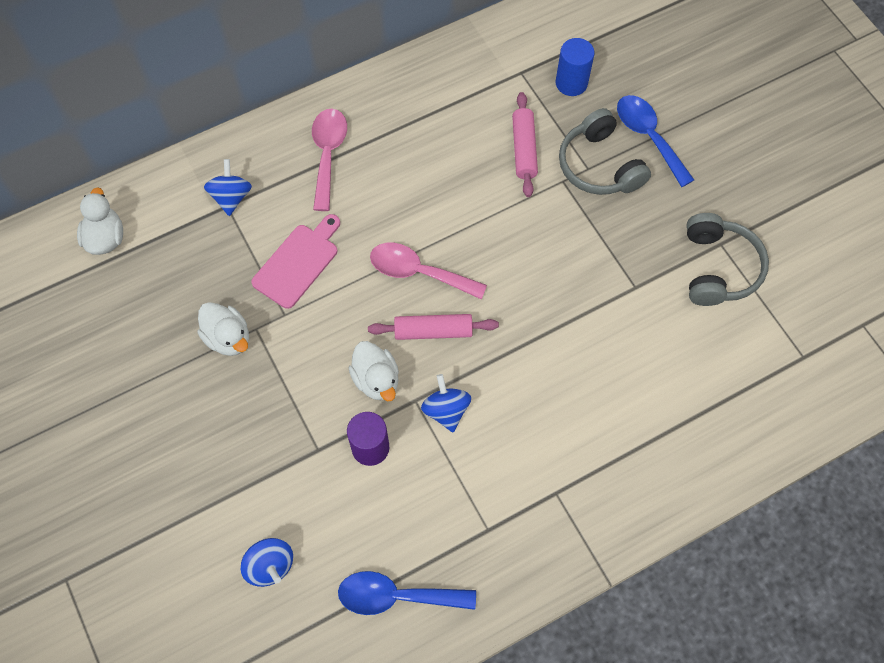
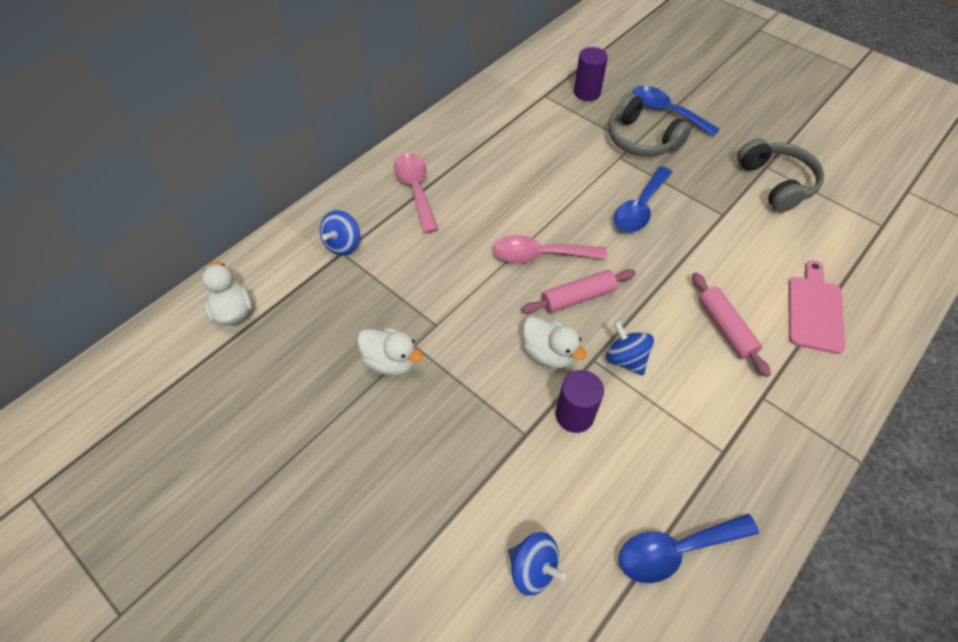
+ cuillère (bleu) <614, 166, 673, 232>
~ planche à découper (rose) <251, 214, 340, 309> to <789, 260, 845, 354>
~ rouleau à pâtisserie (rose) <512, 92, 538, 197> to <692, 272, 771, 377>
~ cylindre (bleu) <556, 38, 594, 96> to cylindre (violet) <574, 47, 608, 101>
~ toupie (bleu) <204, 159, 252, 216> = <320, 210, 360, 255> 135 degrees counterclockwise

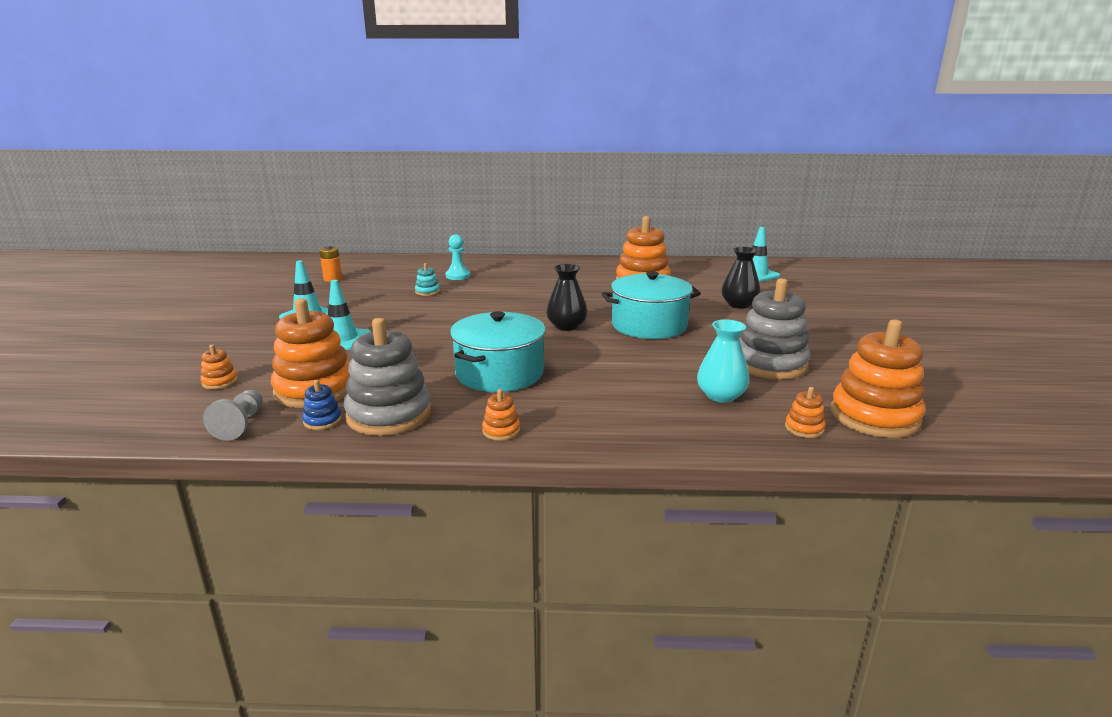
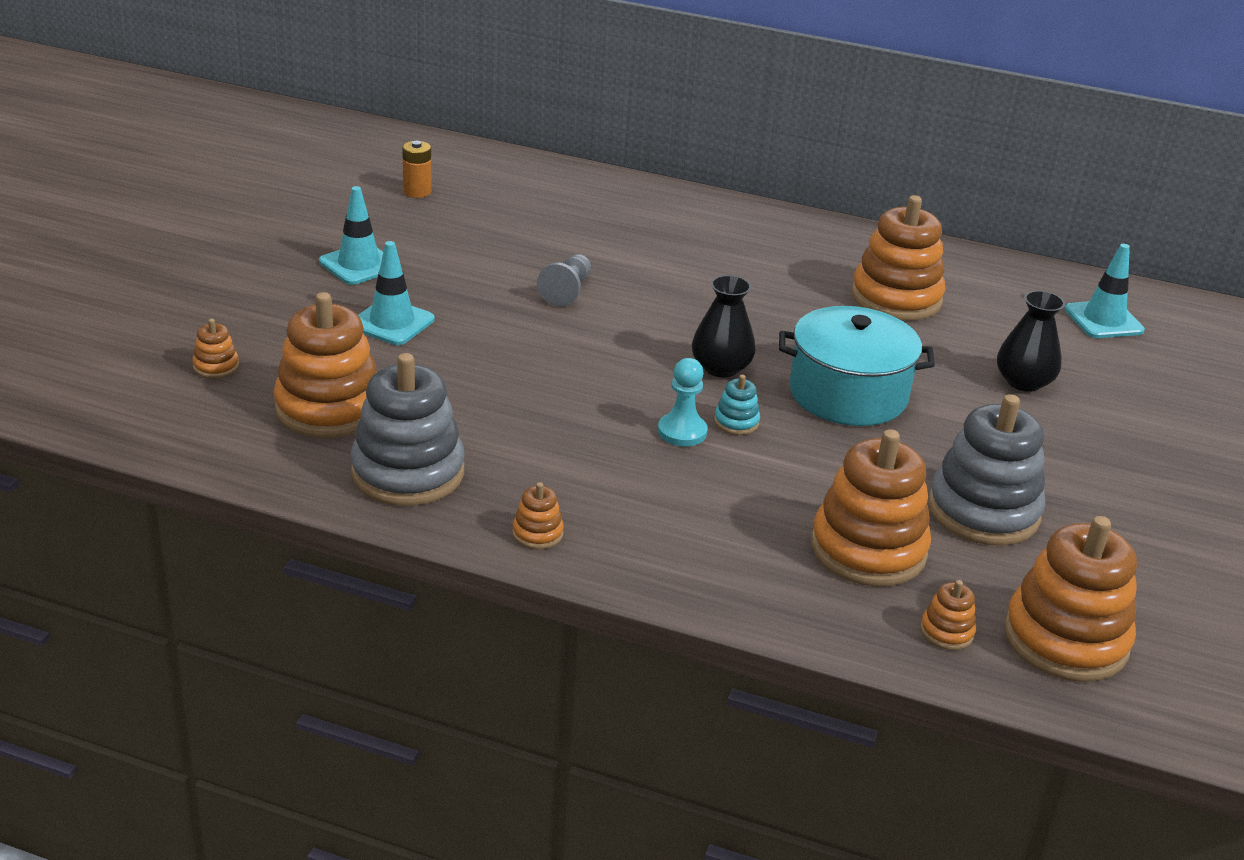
- jouet à empiler (bleu) <302, 380, 342, 430>
- marmite (turquoise) <450, 311, 546, 392>
~ pion (gris) <203, 390, 263, 441> to <537, 254, 591, 307>
~ jouet à empiler (turquoise) <415, 263, 440, 296> to <714, 375, 760, 435>
~ pion (turquoise) <445, 234, 470, 280> to <658, 358, 708, 447>
~ vase (turquoise) <697, 319, 750, 403> to jouet à empiler (orange) <811, 429, 931, 587>

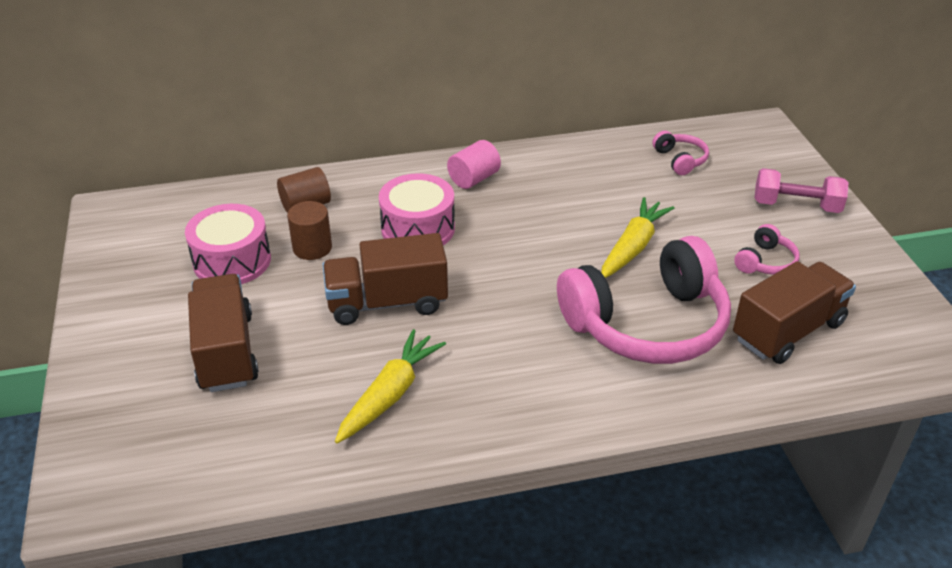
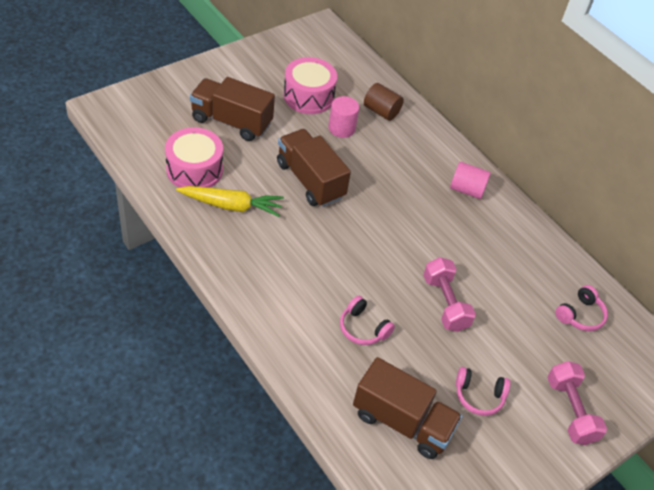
~ tambour (rose) <379, 173, 455, 245> to <165, 127, 223, 188>
~ carotte (jaune) <601, 197, 674, 278> to haltère (rose) <423, 257, 476, 332>
~ cylindre (marron) <287, 201, 332, 260> to cylindre (rose) <328, 96, 359, 138>
~ camion (marron) <188, 274, 259, 392> = <190, 77, 275, 141> 120 degrees counterclockwise
~ casque audio (rose) <557, 236, 731, 364> = <340, 296, 395, 345> x0.42

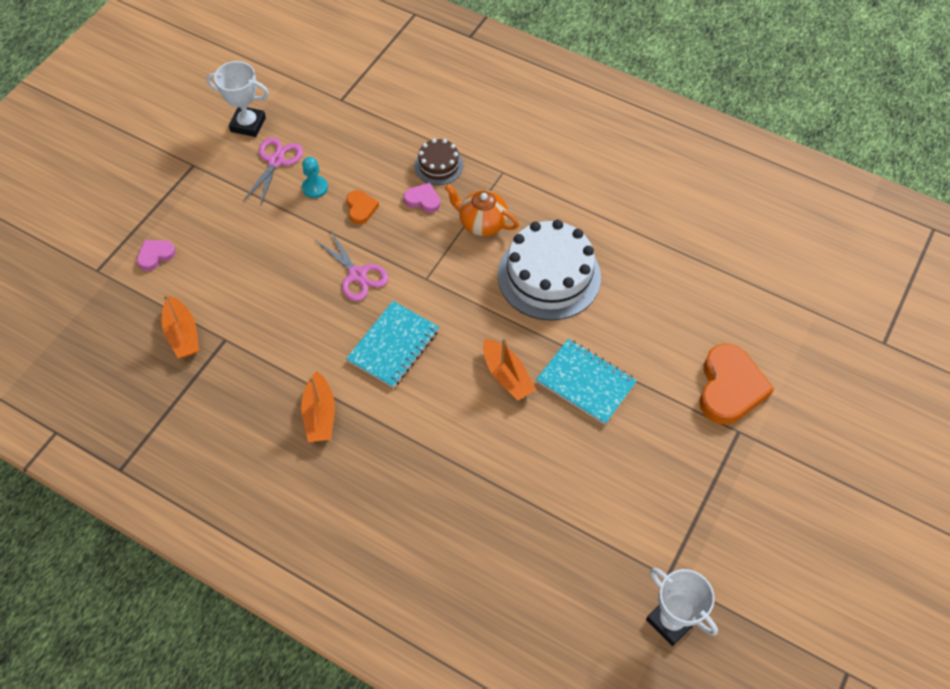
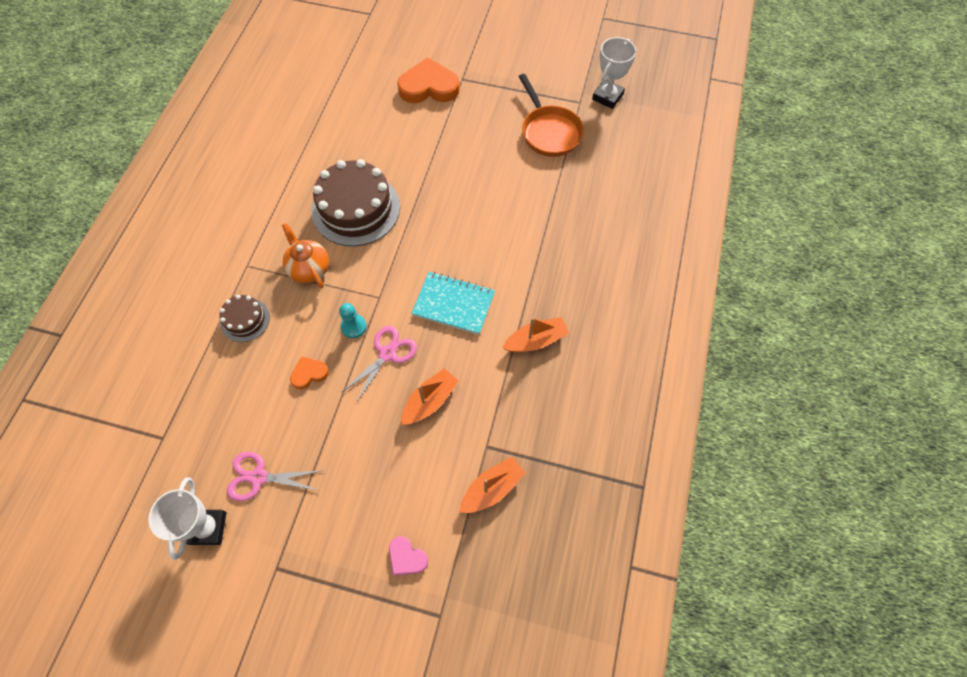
- cœur (rose) <403, 183, 440, 213>
- carnet (turquoise) <536, 339, 637, 425>
+ poêle (orange) <519, 74, 584, 157>
~ pion (turquoise) <302, 157, 328, 198> to <339, 303, 367, 338>
~ bateau (orange) <483, 337, 536, 400> to <401, 368, 459, 425>
~ gâteau (blanc) <498, 220, 601, 320> to gâteau (marron) <312, 159, 400, 246>
~ théière (orange) <445, 184, 519, 236> = <282, 223, 329, 288> 135 degrees clockwise

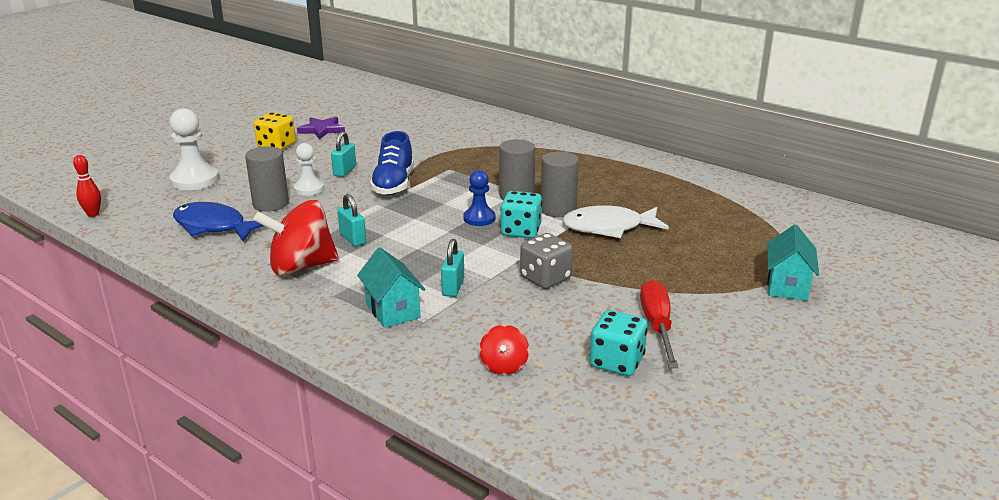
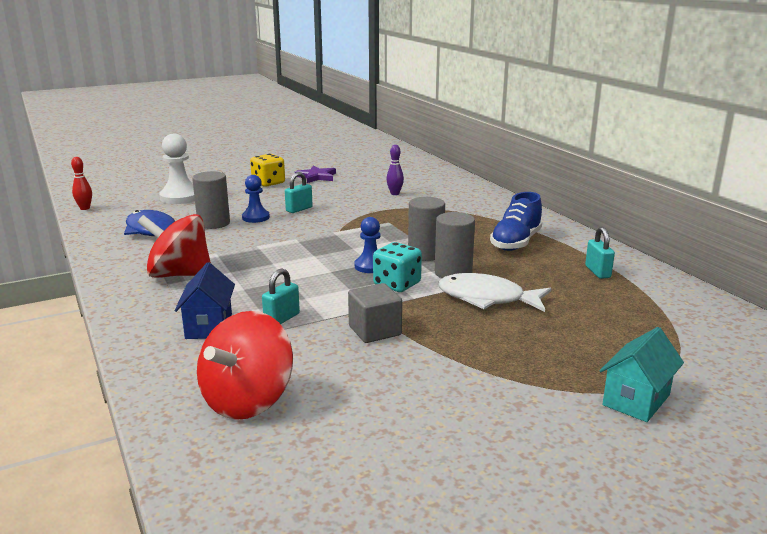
- dé (turquoise) <590, 310, 648, 376>
- tournevis (rouge) <640, 280, 679, 368>
+ quille (violet) <386, 145, 404, 195>
~ cadenas (turquoise) <337, 194, 366, 246> to <585, 227, 615, 279>
~ chaussure (bleu) <370, 131, 414, 195> to <490, 192, 542, 251>
~ dé (gris) <520, 233, 573, 289> to cube (gris) <348, 283, 402, 343>
~ pion (blanc) <294, 143, 324, 196> to pion (bleu) <242, 175, 270, 223>
~ maison (turquoise) <357, 247, 425, 328> to maison (bleu) <175, 262, 235, 339>
~ toupie (rouge) <479, 325, 529, 375> = <197, 311, 293, 420> x2.00

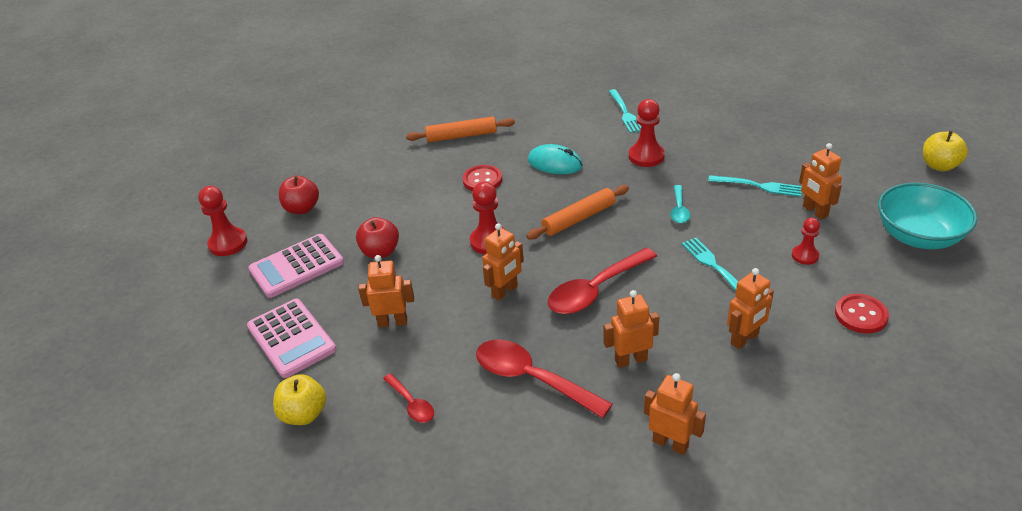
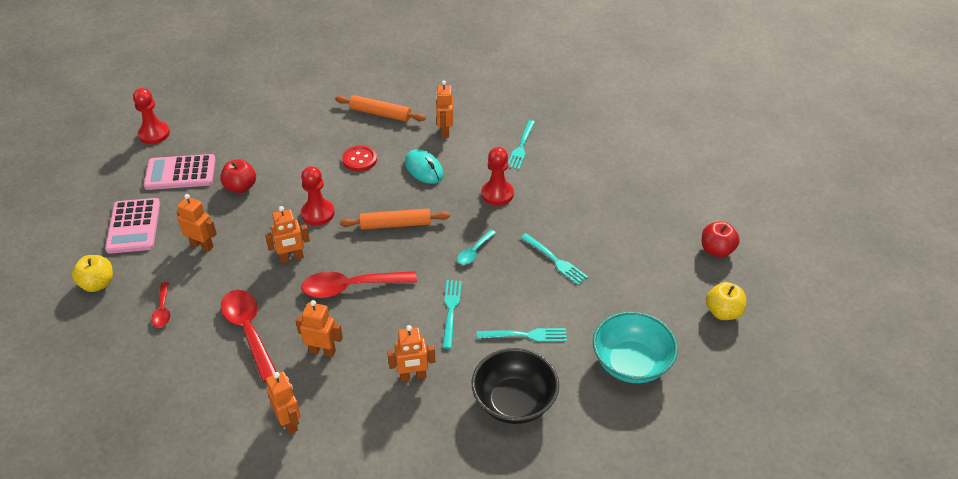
~ pomme (rouge) <279, 176, 319, 214> to <702, 222, 740, 258>
~ robot (orange) <799, 143, 842, 220> to <436, 80, 453, 138>
~ pion (rouge) <792, 218, 820, 265> to fourchette (turquoise) <477, 328, 567, 342>
~ bouton (rouge) <835, 294, 889, 333> to bol (noir) <472, 348, 559, 424>

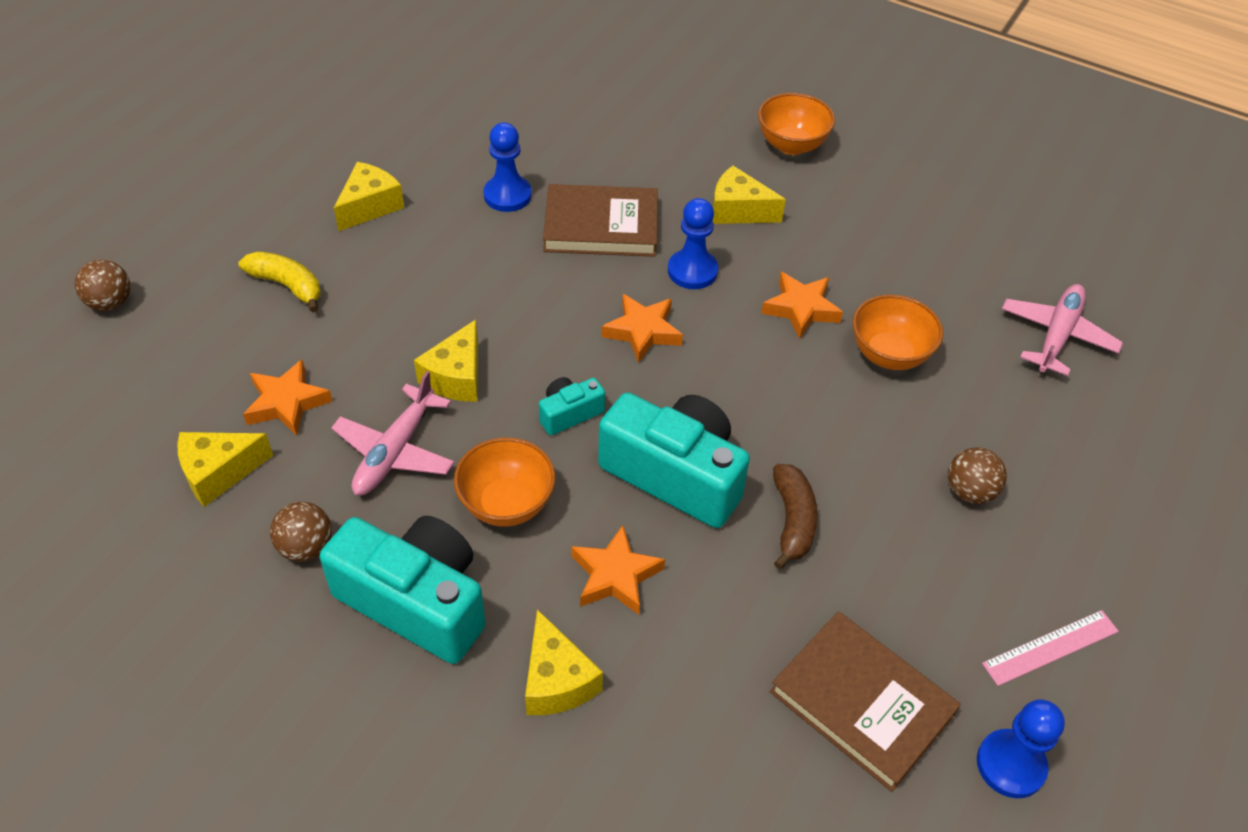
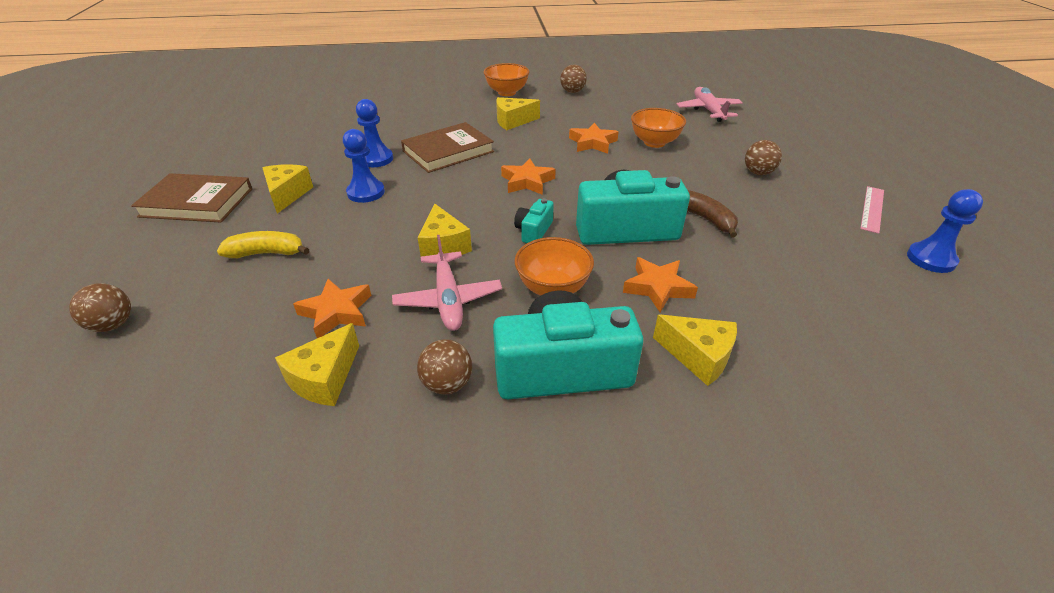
+ balle (marron) <560, 65, 587, 93>
~ pion (bleu) <668, 198, 718, 289> to <343, 129, 385, 203>
~ livre (marron) <770, 611, 961, 792> to <131, 173, 252, 223>

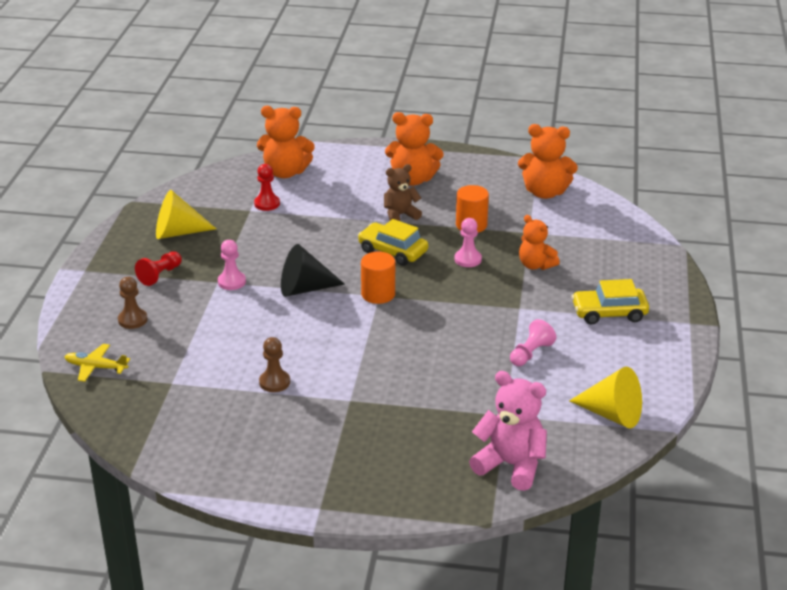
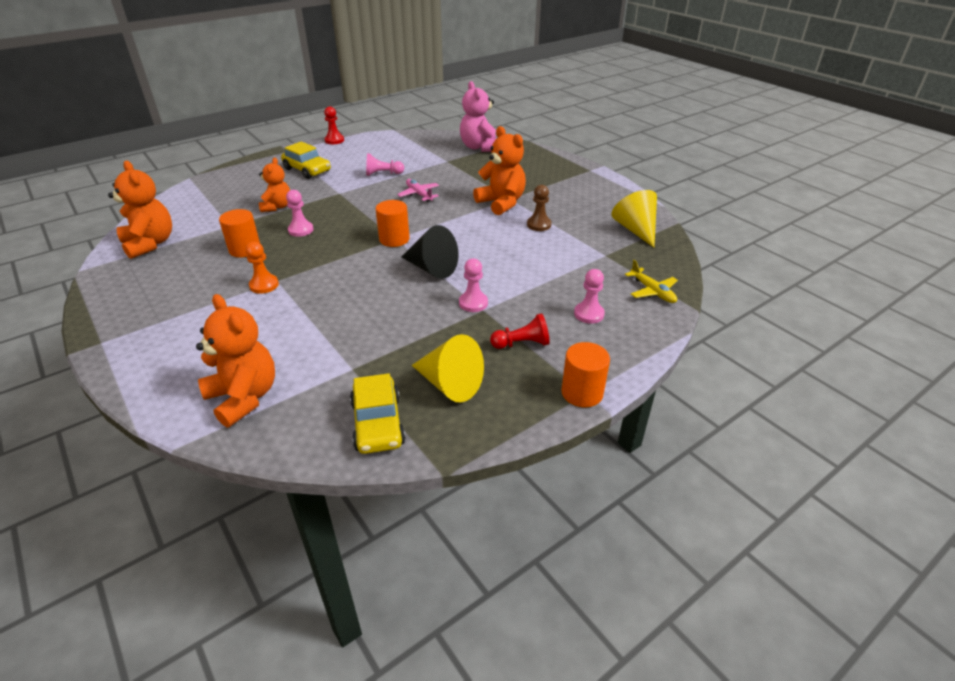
+ avion (rose) <397, 179, 439, 202>
+ cylindre (orange) <561, 342, 610, 407>
~ pion (rouge) <254, 164, 280, 211> to <324, 106, 344, 144>
~ voiture (jaune) <358, 219, 428, 266> to <350, 373, 406, 454>
~ ours en peluche (orange) <385, 112, 444, 186> to <473, 126, 526, 215>
~ cône (jaune) <569, 367, 642, 428> to <611, 190, 657, 248>
~ ours en peluche (marron) <384, 164, 422, 221> to pion (orange) <245, 242, 279, 294>
~ pion (marron) <118, 277, 148, 329> to pion (rose) <574, 269, 605, 324>

